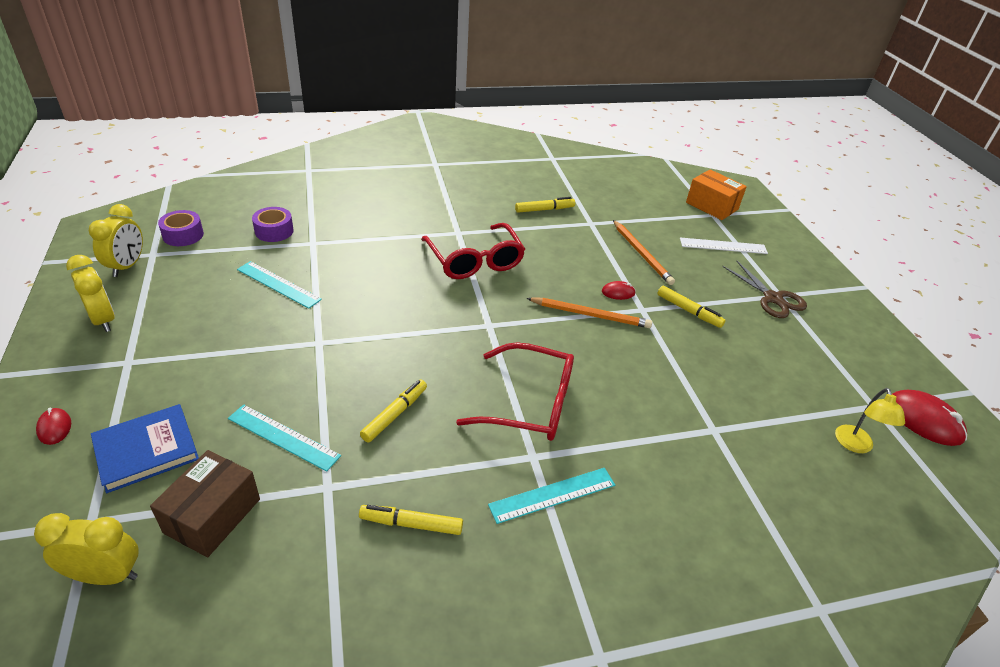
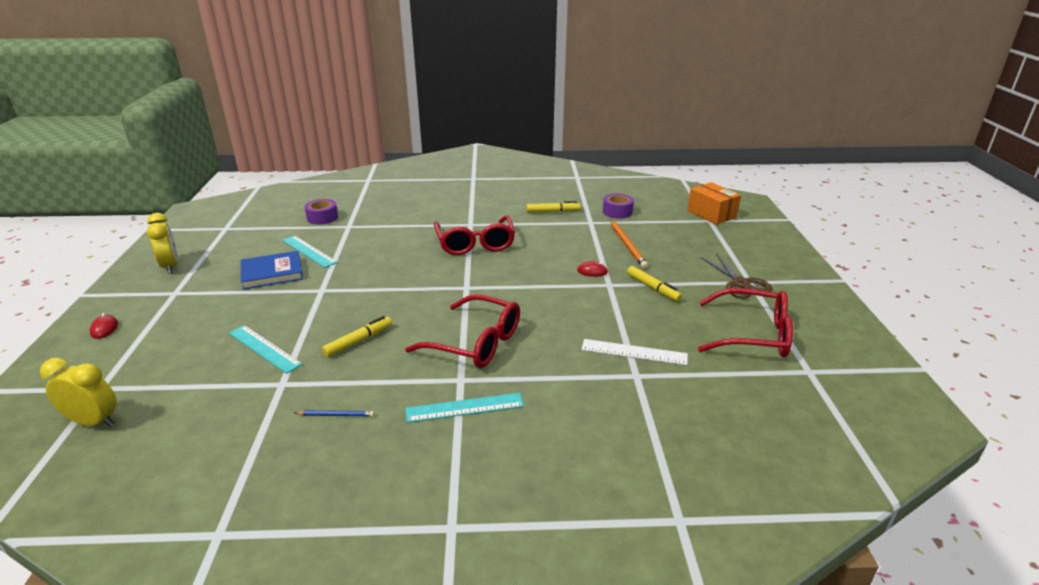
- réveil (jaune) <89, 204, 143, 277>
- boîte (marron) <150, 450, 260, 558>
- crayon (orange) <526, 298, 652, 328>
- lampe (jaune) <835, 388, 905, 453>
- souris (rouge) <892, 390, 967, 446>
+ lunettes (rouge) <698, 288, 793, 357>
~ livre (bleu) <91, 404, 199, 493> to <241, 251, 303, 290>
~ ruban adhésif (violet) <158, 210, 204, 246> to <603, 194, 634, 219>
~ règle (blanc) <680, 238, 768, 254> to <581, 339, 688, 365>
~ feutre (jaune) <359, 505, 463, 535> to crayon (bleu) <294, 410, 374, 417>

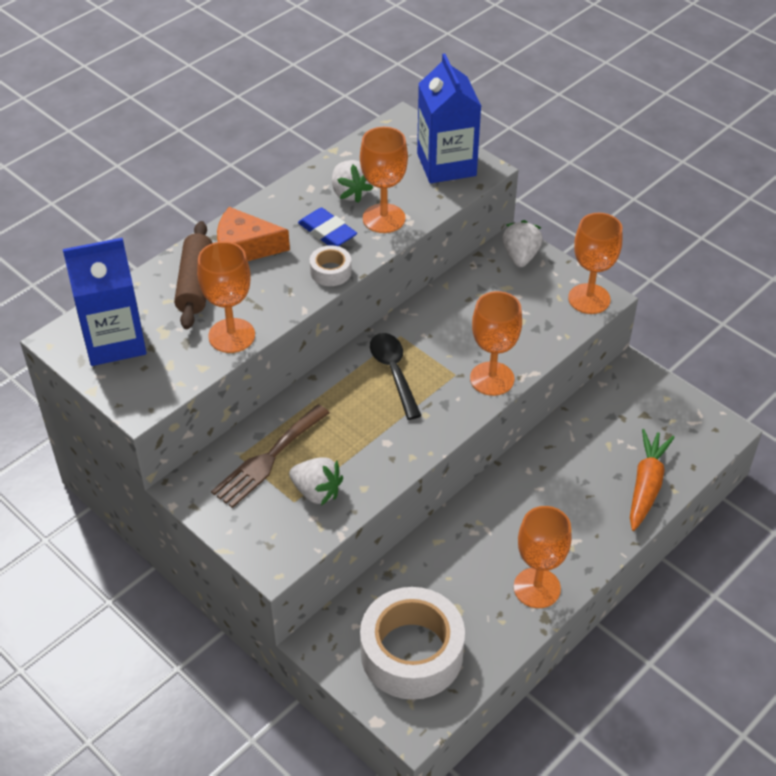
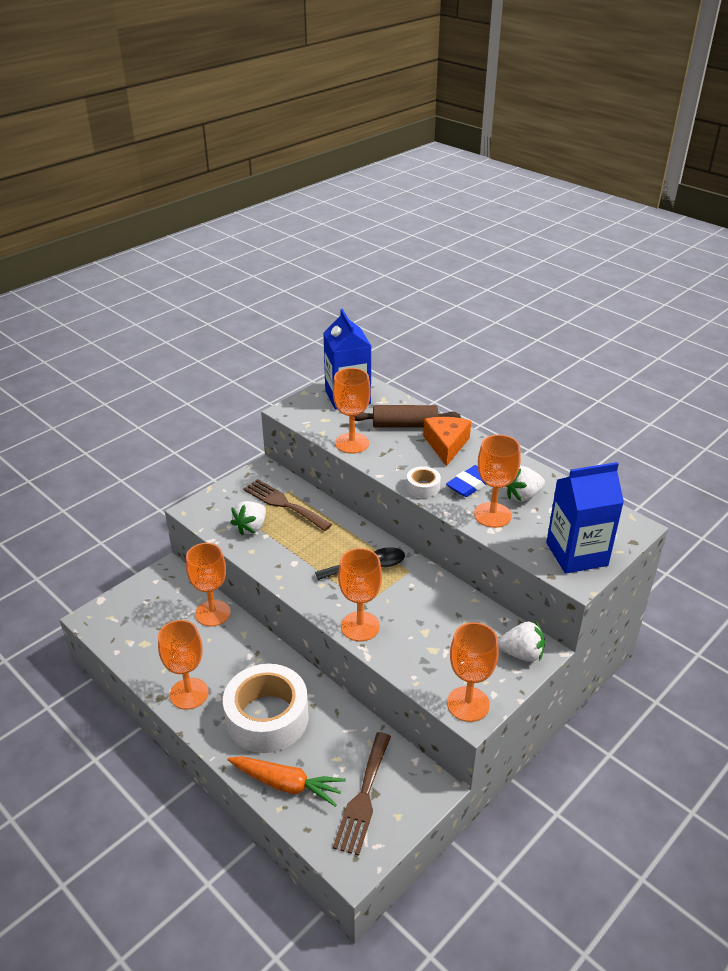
+ verre à pied (orange) <186, 543, 231, 627>
+ fourchette (marron) <333, 732, 391, 856>
~ ruban adhésif (blanc) <360, 587, 465, 700> to <223, 664, 309, 753>

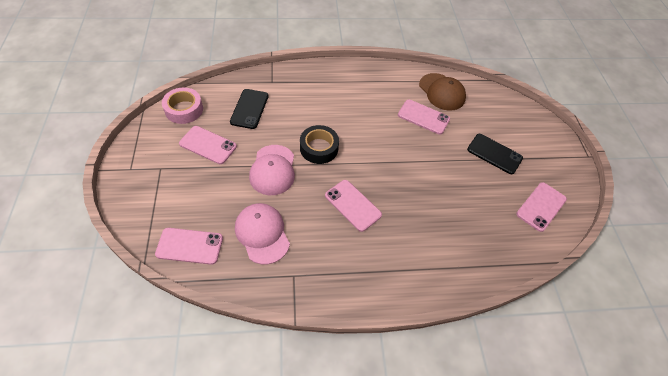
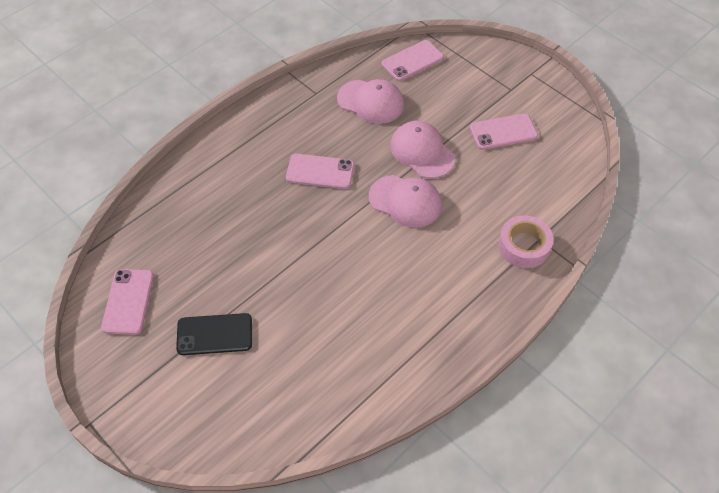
- téléphone (noir) <230, 89, 268, 129>
- téléphone (rose) <398, 100, 450, 135>
- casquette (marron) <419, 73, 466, 111>
~ ruban adhésif (rose) <162, 88, 203, 124> to <498, 215, 553, 268>
~ ruban adhésif (noir) <300, 125, 339, 164> to casquette (rose) <369, 175, 442, 228>

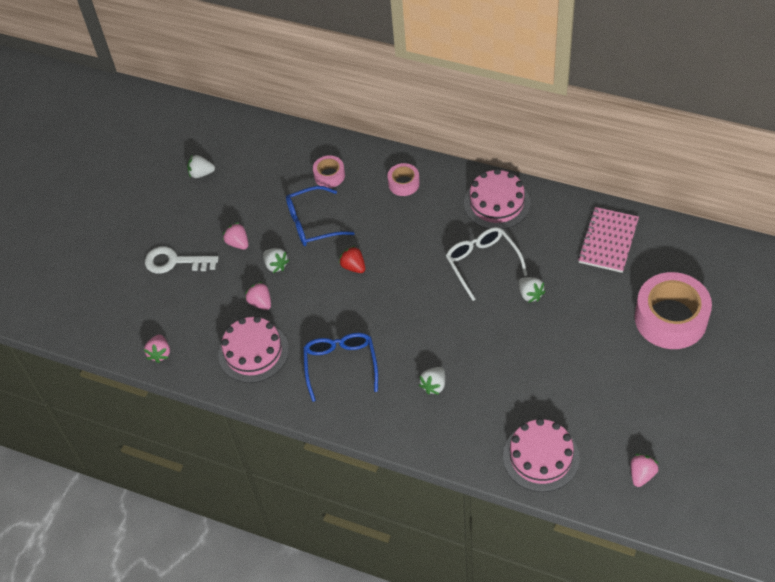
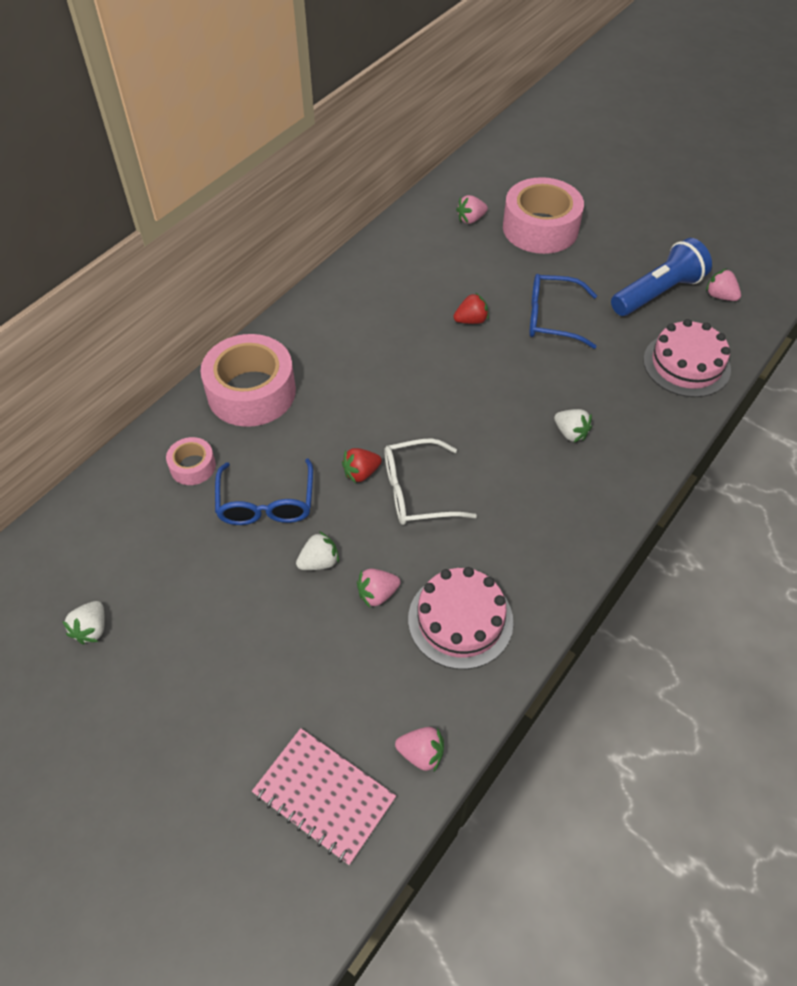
- clé (blanc) <145, 246, 219, 274>
- gâteau (rose) <464, 168, 530, 229>
+ lampe de poche (bleu) <611, 238, 712, 316>
~ fraise (rose) <223, 222, 248, 249> to <456, 195, 488, 224>
~ lunettes (bleu) <303, 333, 378, 402> to <529, 274, 597, 349>
~ lunettes (blanc) <446, 227, 527, 301> to <384, 438, 477, 525>
~ carnet (rose) <577, 207, 639, 273> to <252, 728, 396, 865>
~ fraise (blanc) <518, 277, 546, 303> to fraise (rouge) <453, 293, 489, 324>
~ ruban adhésif (rose) <387, 163, 420, 196> = <200, 334, 296, 427> x2.07

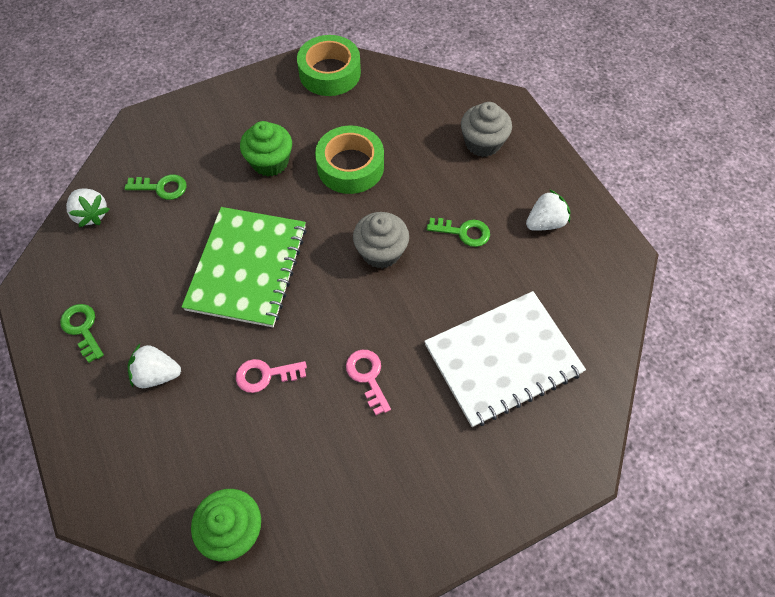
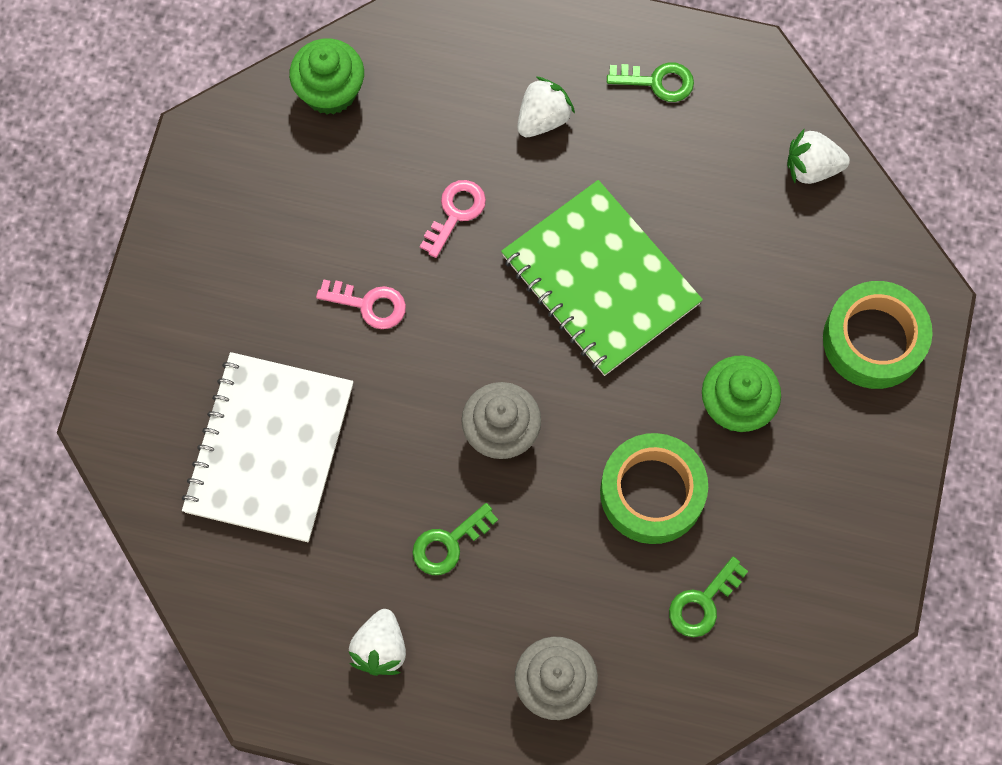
~ clé (vert) <125, 175, 187, 200> to <669, 556, 748, 637>
~ ruban adhésif (vert) <297, 35, 361, 96> to <823, 281, 933, 389>

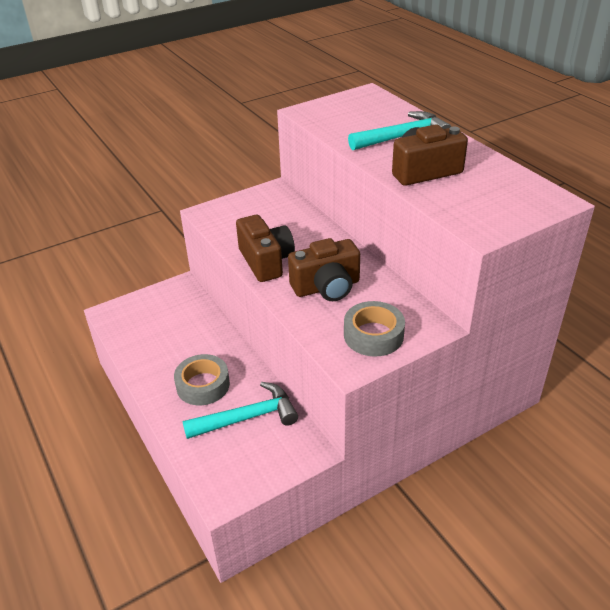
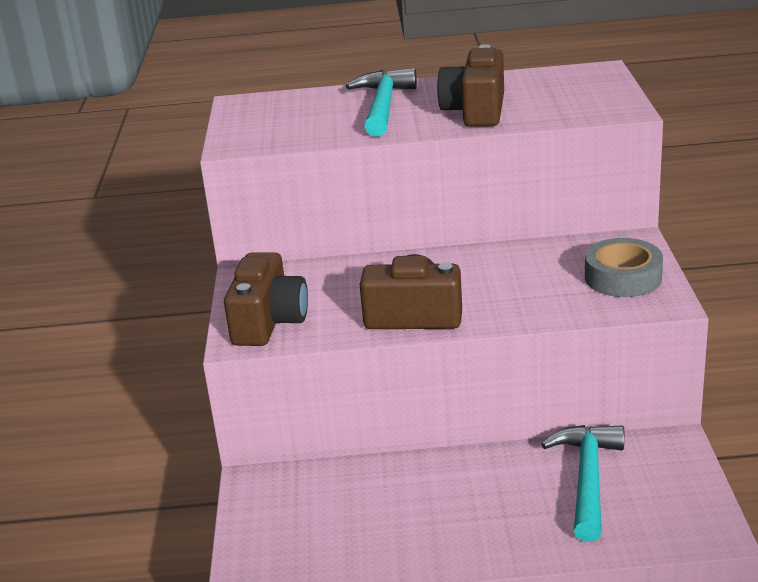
- ruban adhésif (gris) <174, 354, 230, 406>
~ appareil photo (marron) <288, 238, 360, 301> to <224, 252, 308, 346>

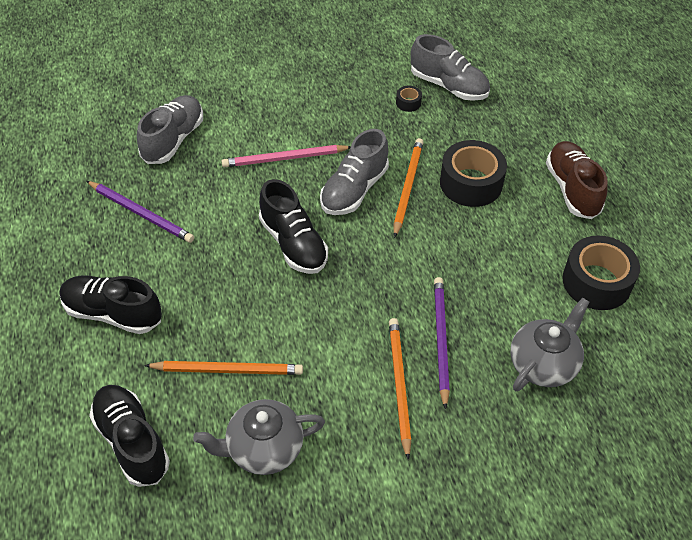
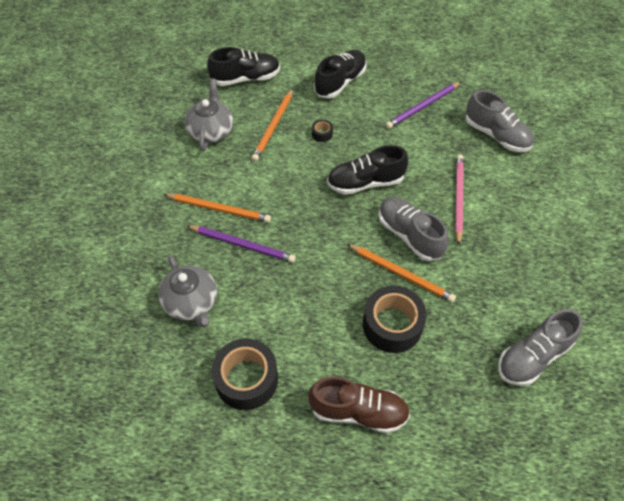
~ ruban adhésif (noir) <396, 86, 422, 112> to <312, 119, 333, 142>

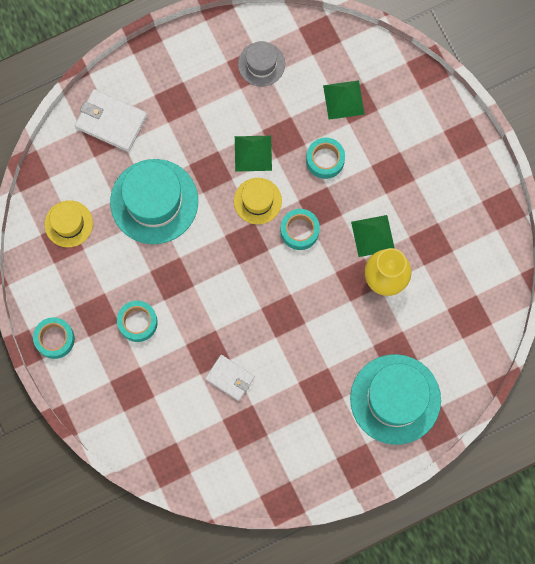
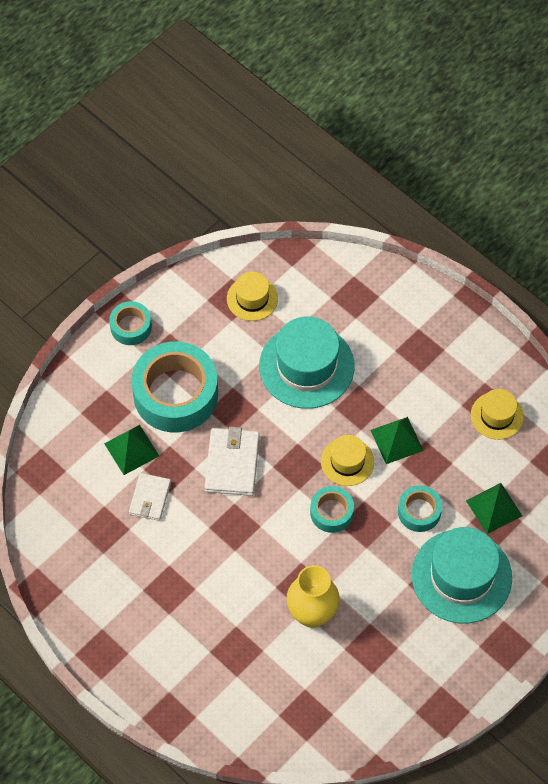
~ portefeuille (blanc) <75, 89, 147, 152> to <204, 427, 260, 496>
~ chapeau (turquoise) <350, 354, 441, 445> to <412, 527, 512, 623>
~ pyramide (vert) <351, 215, 395, 257> to <104, 425, 159, 475>
~ chapeau (gris) <238, 41, 285, 87> to chapeau (jaune) <471, 389, 524, 440>
~ ruban adhésif (turquoise) <117, 301, 158, 342> = <131, 341, 218, 432> x2.02

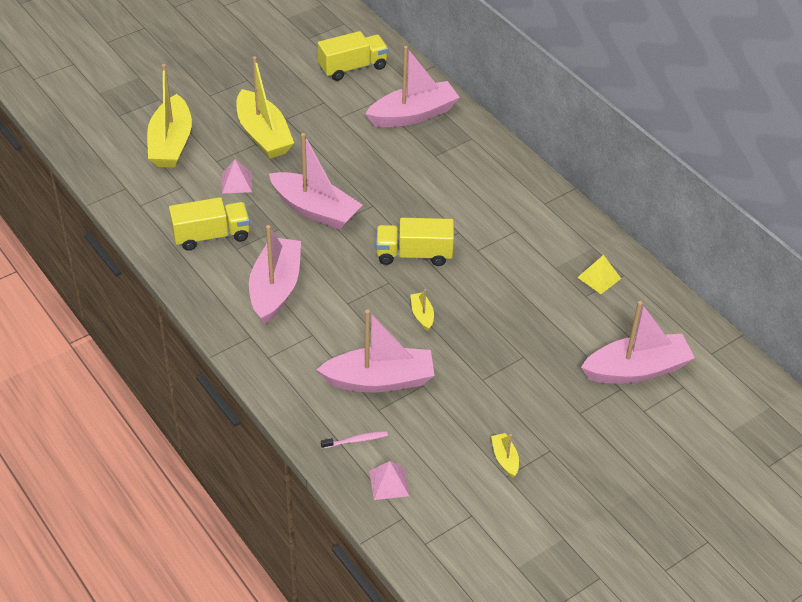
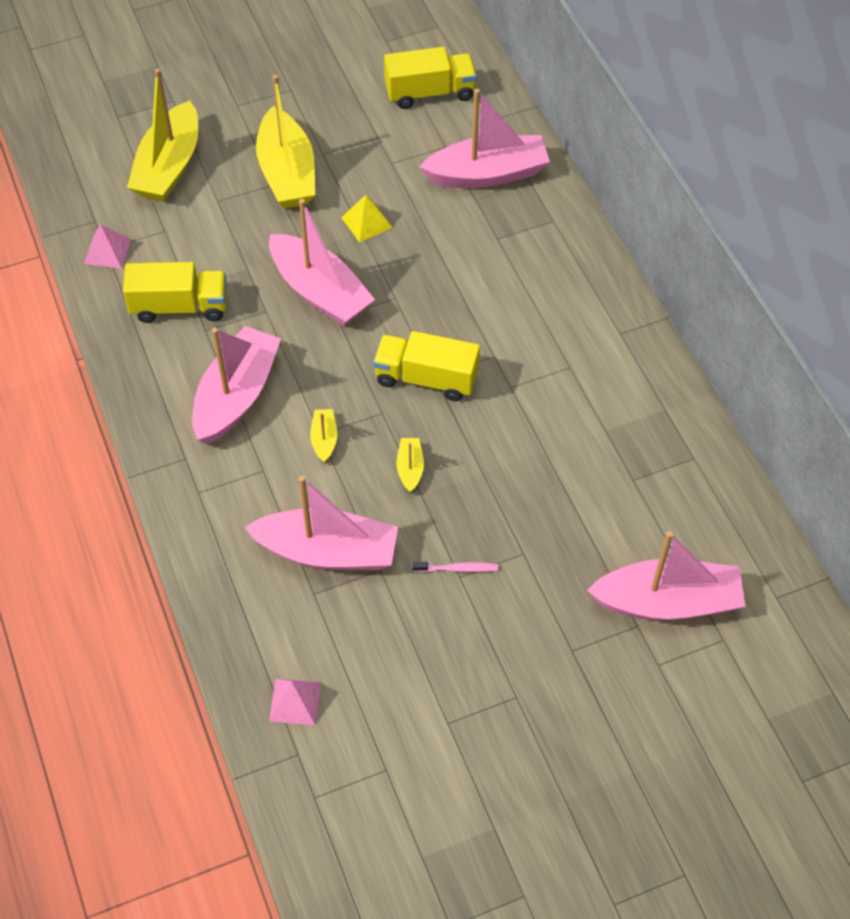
~ pyramide (rose) <222, 159, 252, 193> to <84, 224, 131, 268>
~ brosse à dents (rose) <321, 431, 388, 449> to <413, 562, 499, 572>
~ bateau (jaune) <491, 433, 519, 478> to <310, 409, 337, 463>
~ pyramide (jaune) <577, 255, 621, 294> to <341, 195, 393, 242>

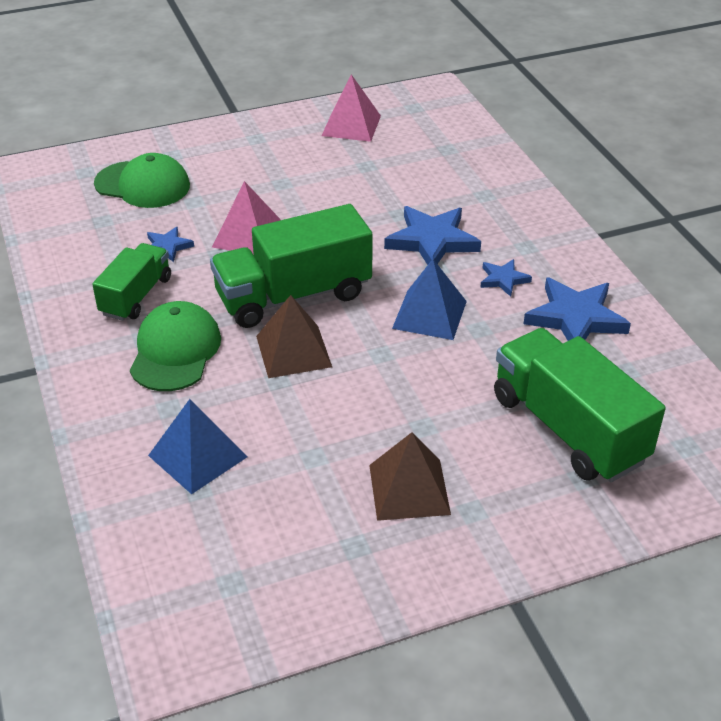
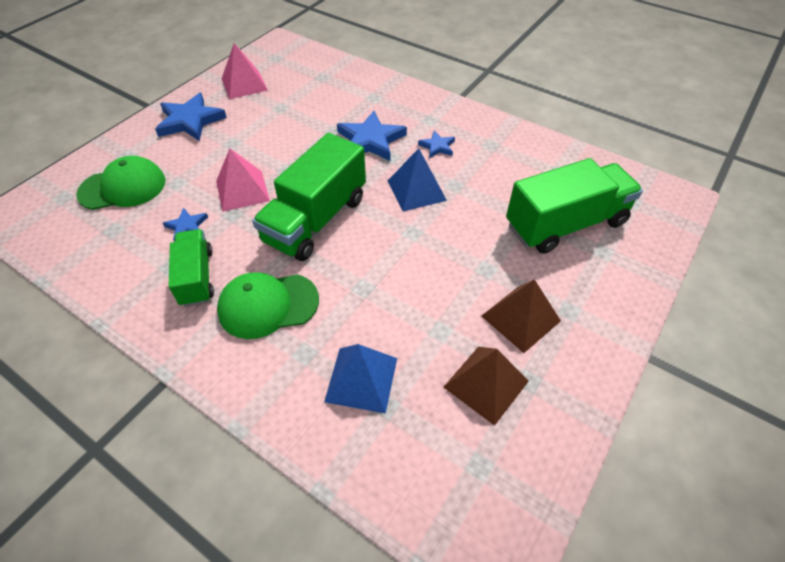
~ pyramide (marron) <256, 295, 332, 378> to <444, 346, 529, 426>
~ étoile (bleu) <524, 277, 631, 341> to <155, 93, 227, 141>
~ casquette (vert) <130, 301, 221, 391> = <217, 272, 319, 339> 75 degrees counterclockwise
~ camion (vert) <494, 328, 666, 482> = <506, 158, 643, 254> 135 degrees clockwise

